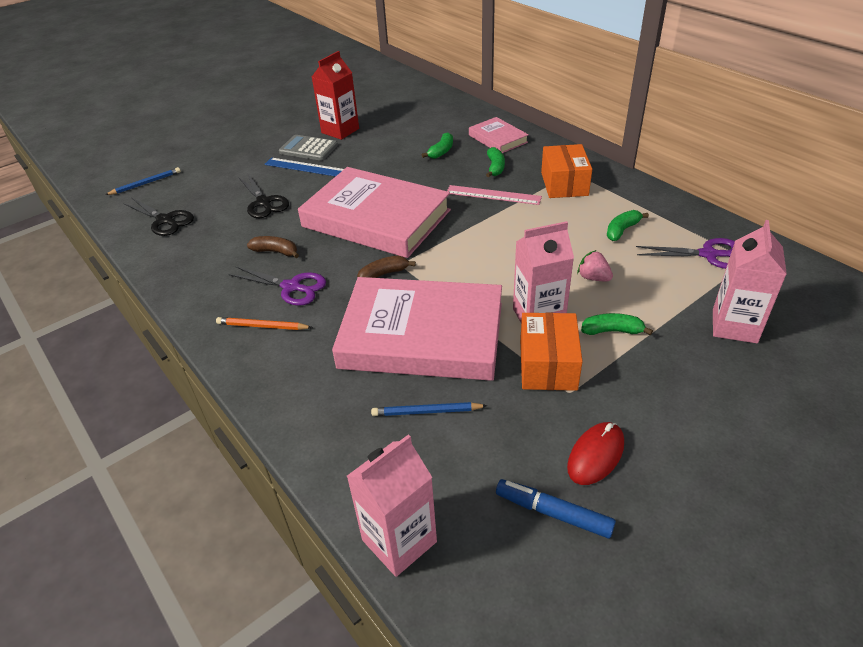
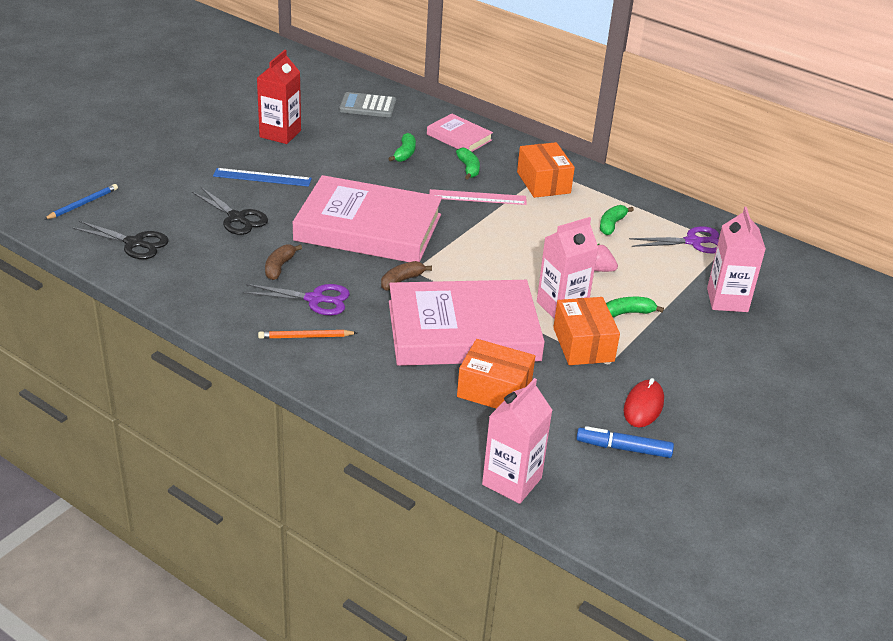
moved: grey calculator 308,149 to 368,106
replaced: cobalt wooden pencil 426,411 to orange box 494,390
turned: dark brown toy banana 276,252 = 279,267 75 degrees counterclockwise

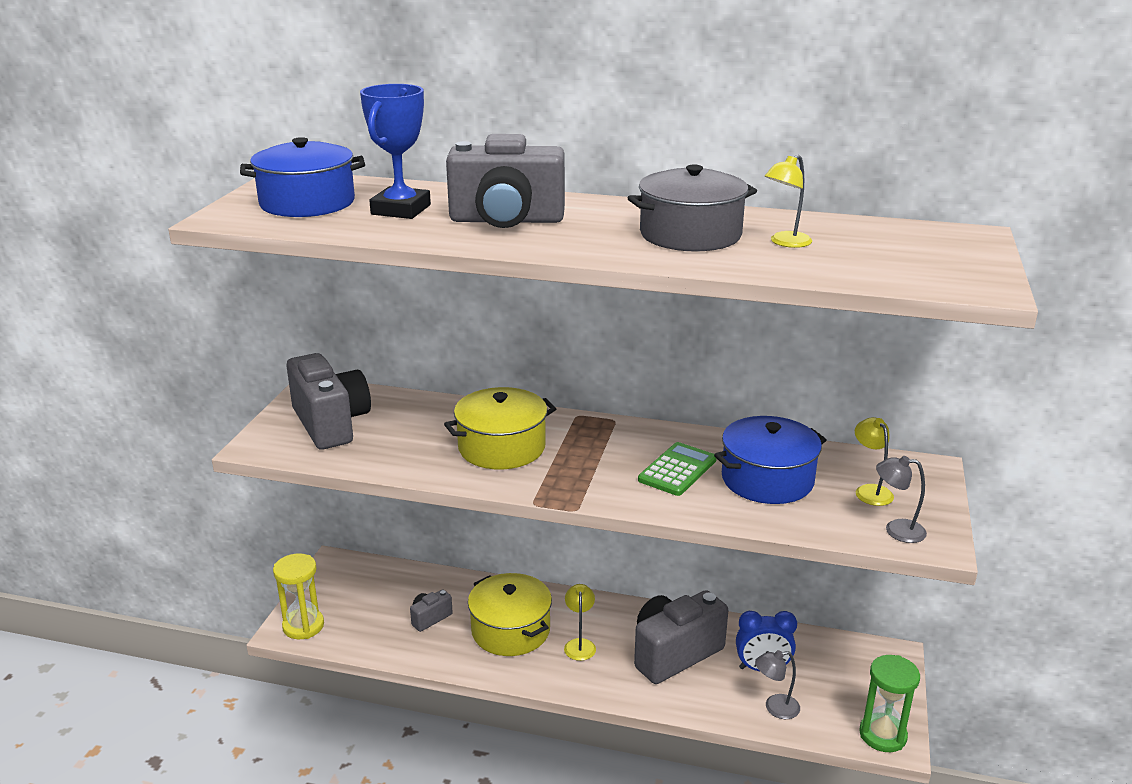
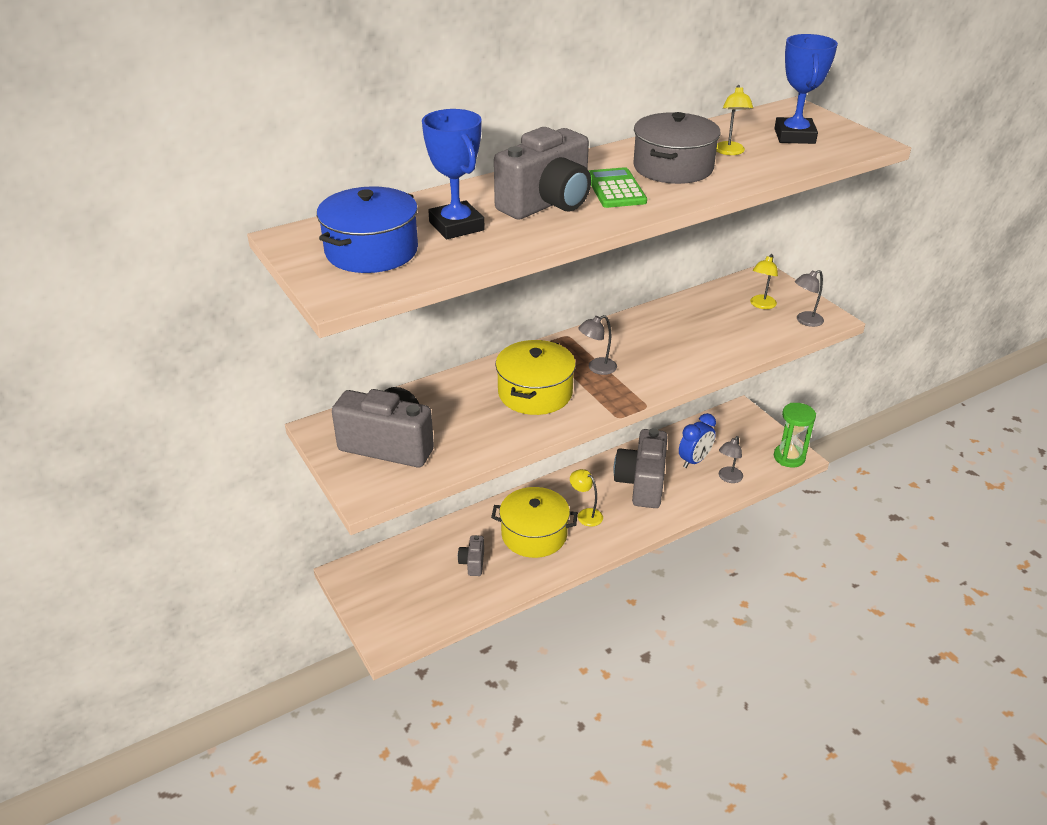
removed: bright yellow hourglass 303,626; cobalt pot 767,479
added: grey desk lamp 597,368; cobalt trophy 794,136
moved: emerald calculator 677,470 to 615,189
turned: bright yellow desk lamp 870,491 = 761,305 90 degrees counterclockwise

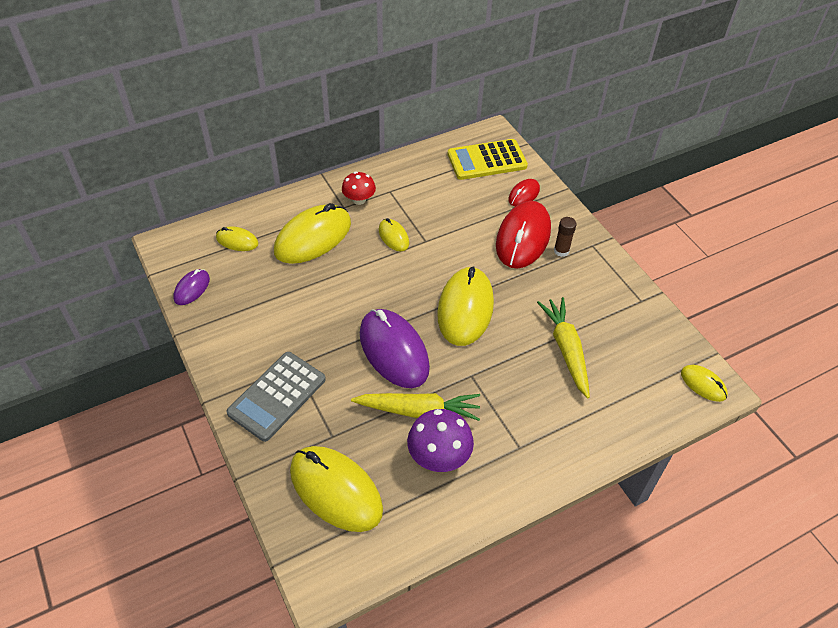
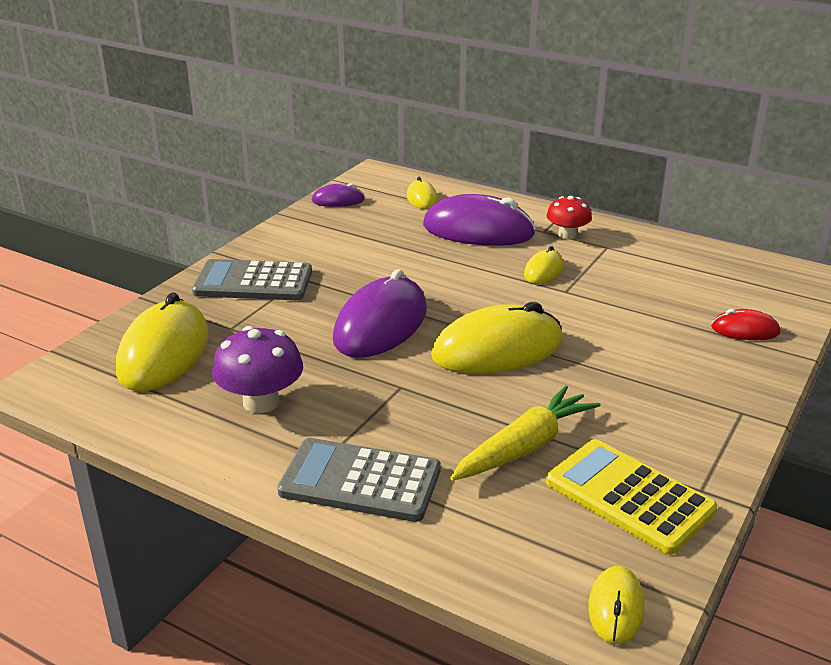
removed: bright yellow carrot 419,410; scarlet computer mouse 523,238; dark brown glue stick 561,251
added: grey calculator 360,481
moved: bright yellow calculator 487,160 to 629,496
recoloured: bright yellow computer mouse 313,237 to royal purple computer mouse 478,230

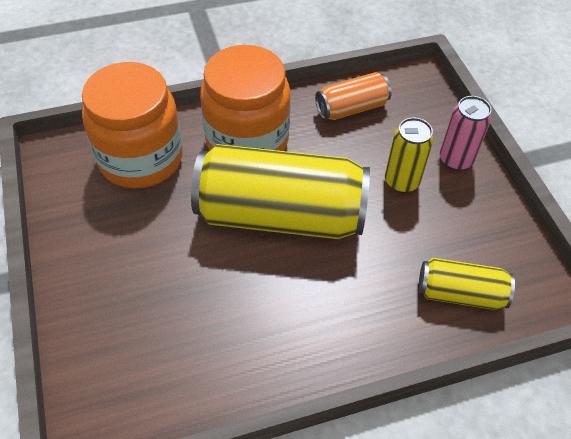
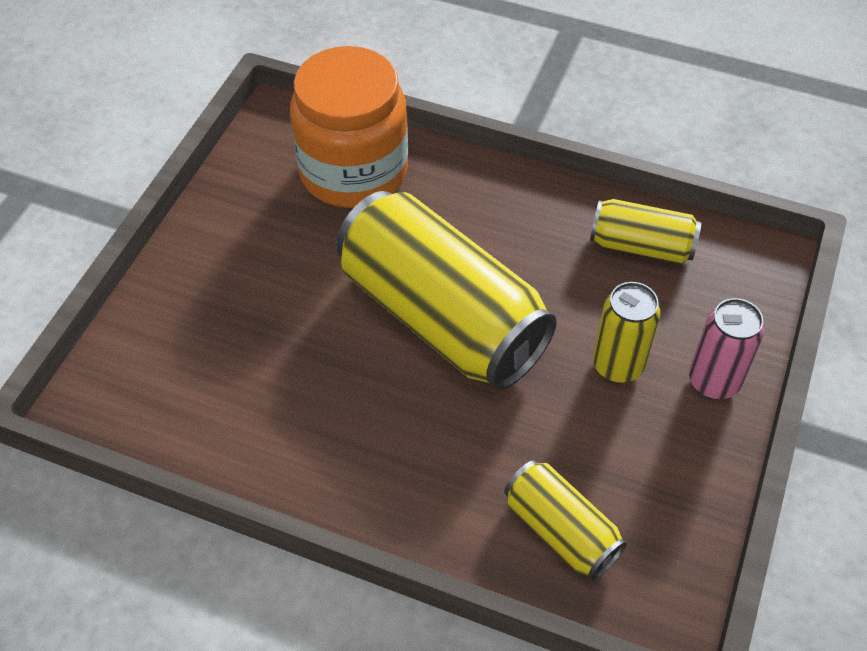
removed: orange jar 247,140
recoloured: orange tin 351,108 to bright yellow tin 641,246

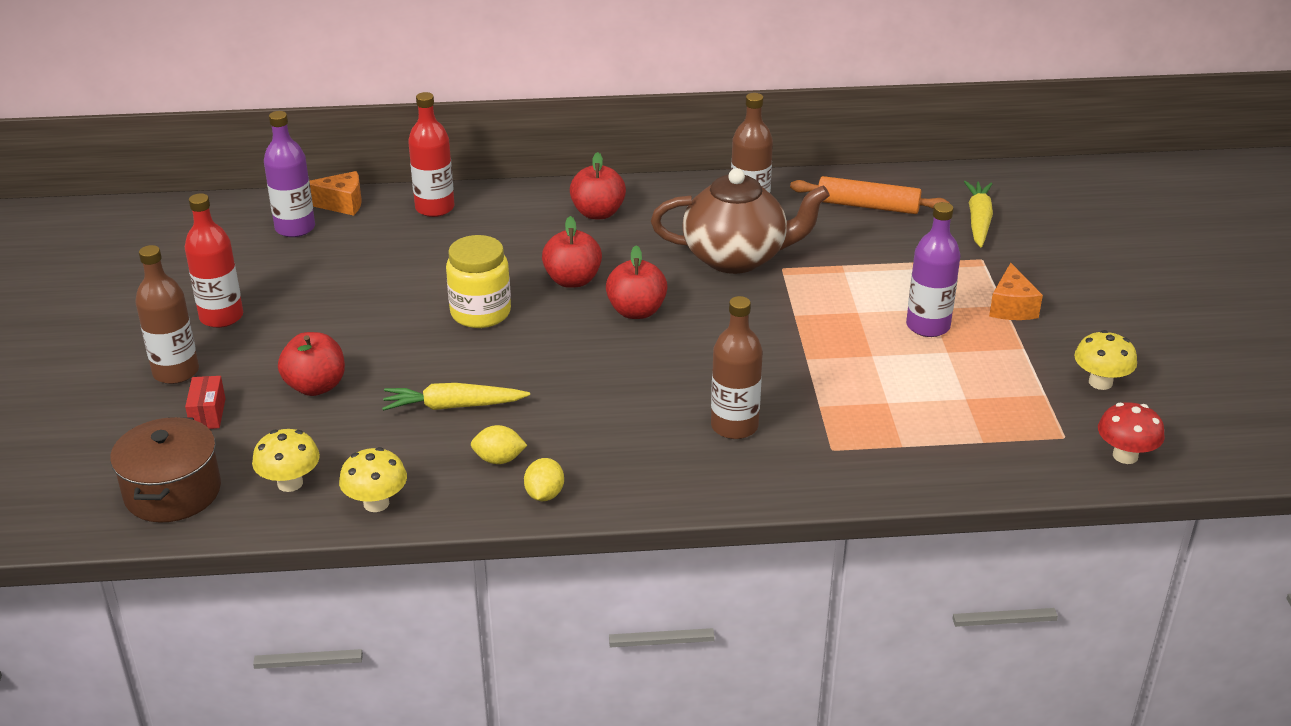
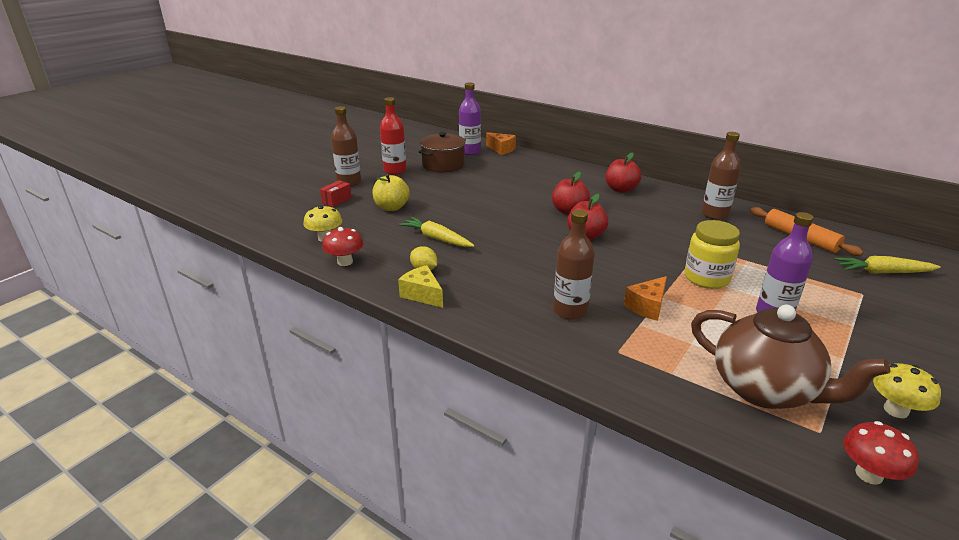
removed: scarlet drink bottle 435,208
moved: dark brown pot 173,492 to 443,165; bright yellow jar 480,313 to 706,278; dark brown teapot 737,258 to 765,390; orange piece of cheese 1011,307 to 647,307
replaced: bright yellow citrus fruit 544,494 to bright yellow piece of cheese 422,294
recoloured: scarlet toy apple 315,386 to bright yellow toy apple 391,207; bright yellow mushroom 376,503 to scarlet mushroom 345,262
turned: bright yellow carrot 978,221 = 883,272 135 degrees counterclockwise

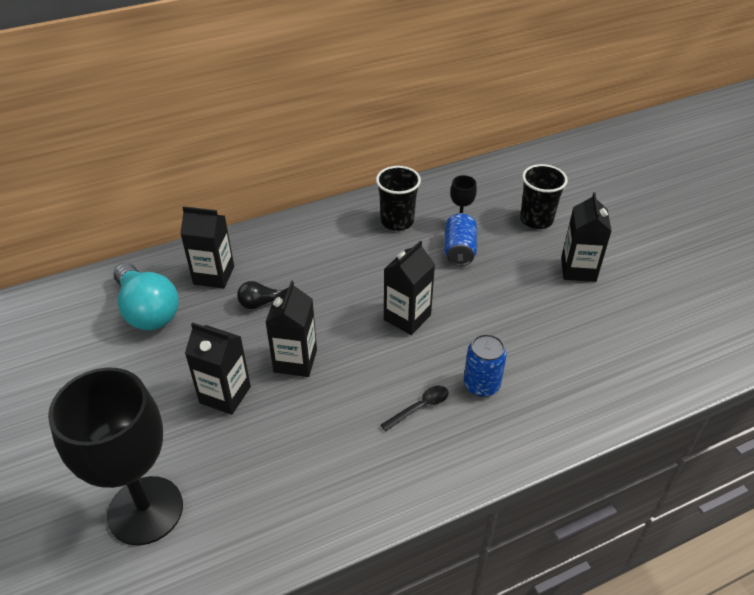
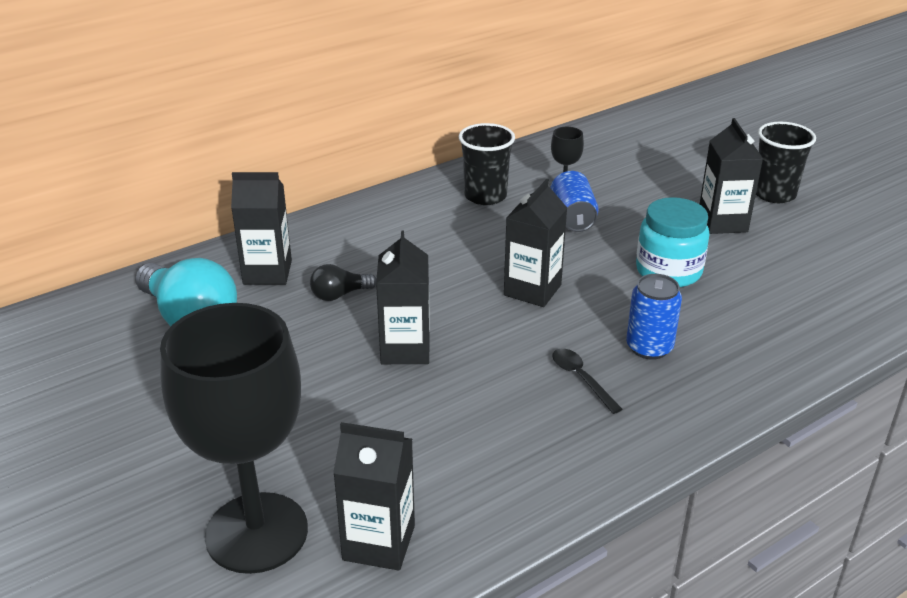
added: turquoise jar 668,271
moved: black juice carton 225,395 to 379,543; black beaker 536,219 to 774,194
turned: black teaspoon 420,407 = 581,379 75 degrees counterclockwise

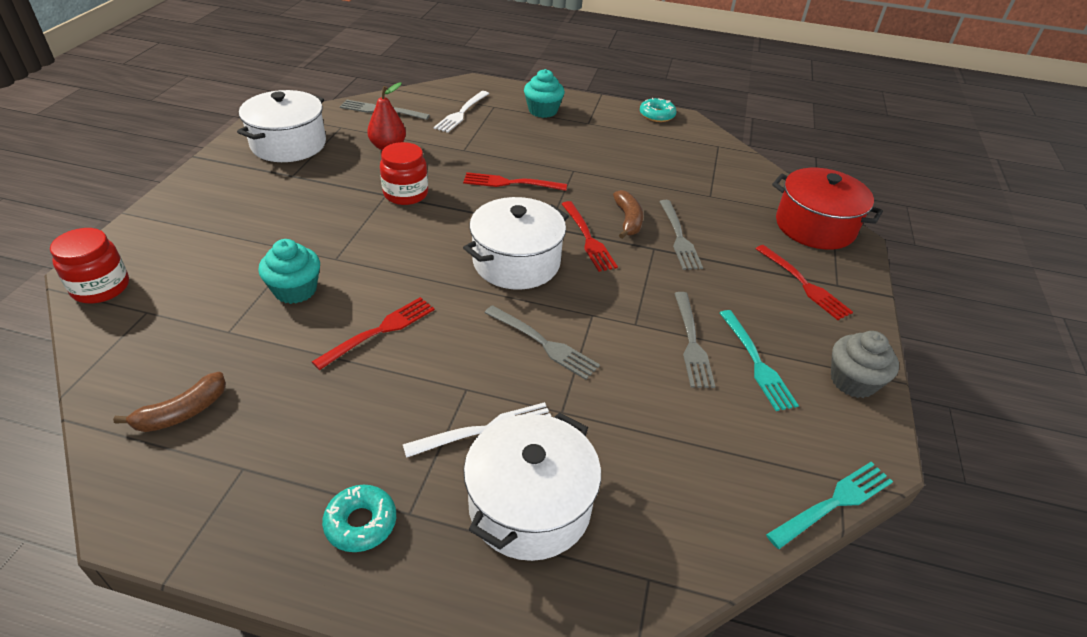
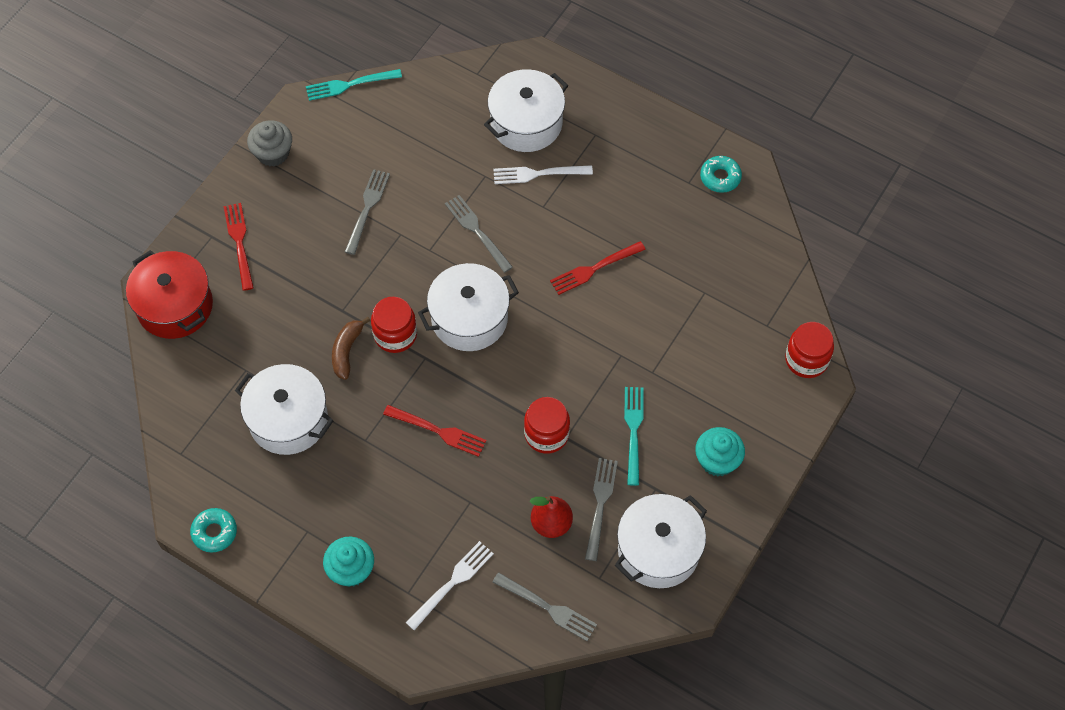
removed: dark brown toy banana 182,412
added: pure white pot 288,419
moved: turquoise fairy cake 295,290 to 717,460; turquoise donut 361,523 to 720,177; grey dinner fork 679,237 to 600,505; turquoise dinner fork 756,362 to 633,431
replaced: scarlet dinner fork 588,238 to scarlet jar 395,335

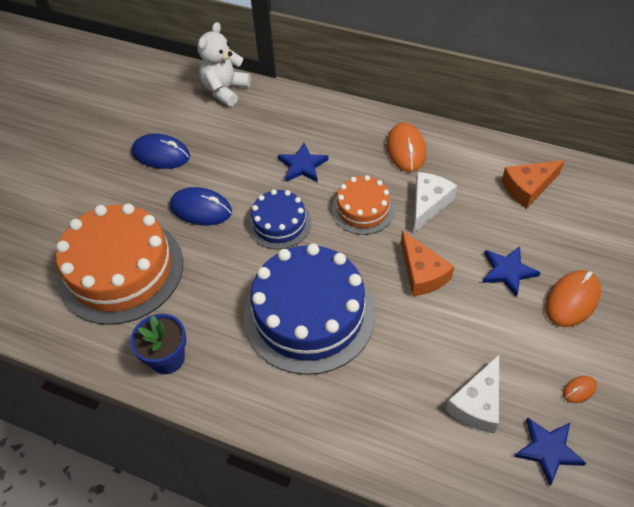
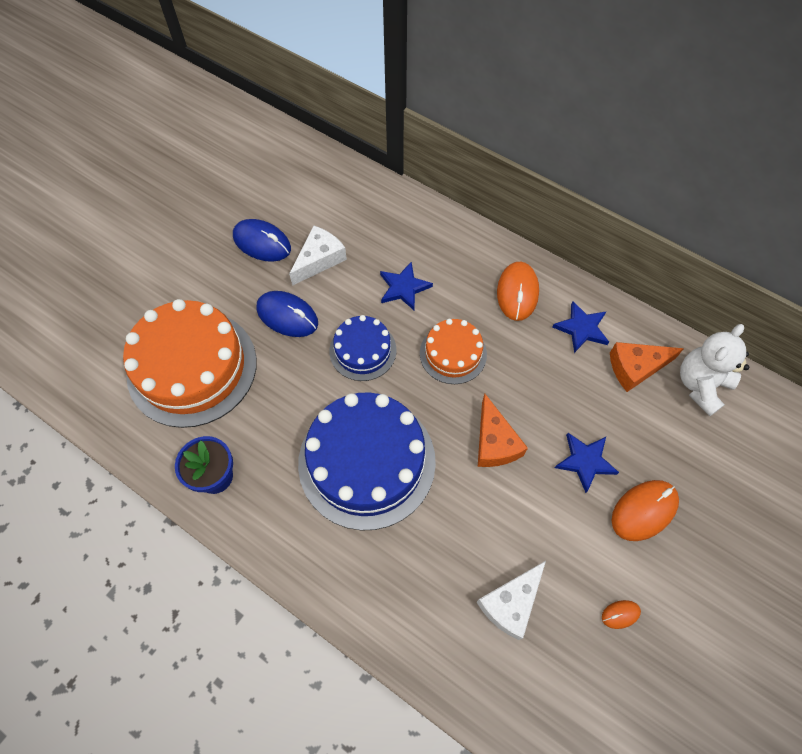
moved: pure white teddy 225,90 to 700,385; pure white piece of cheese 428,204 to 319,259; cobalt star shape 548,450 to 581,328

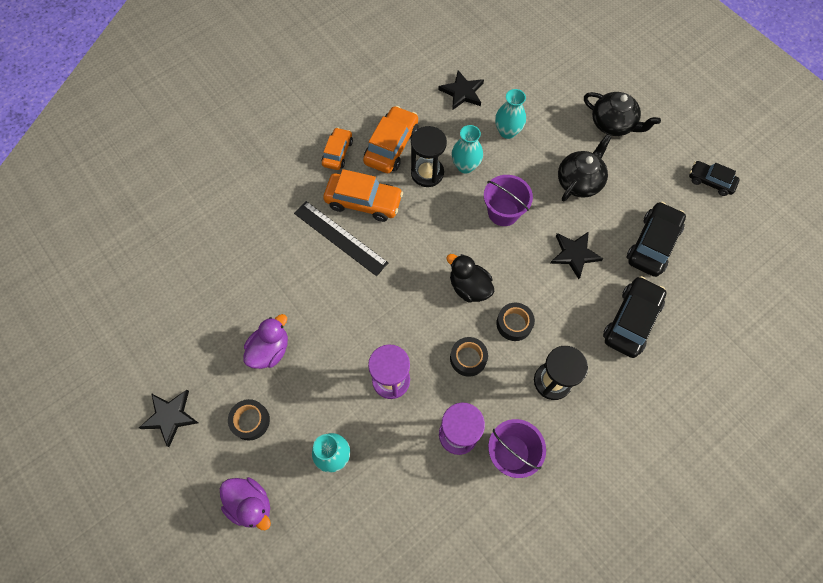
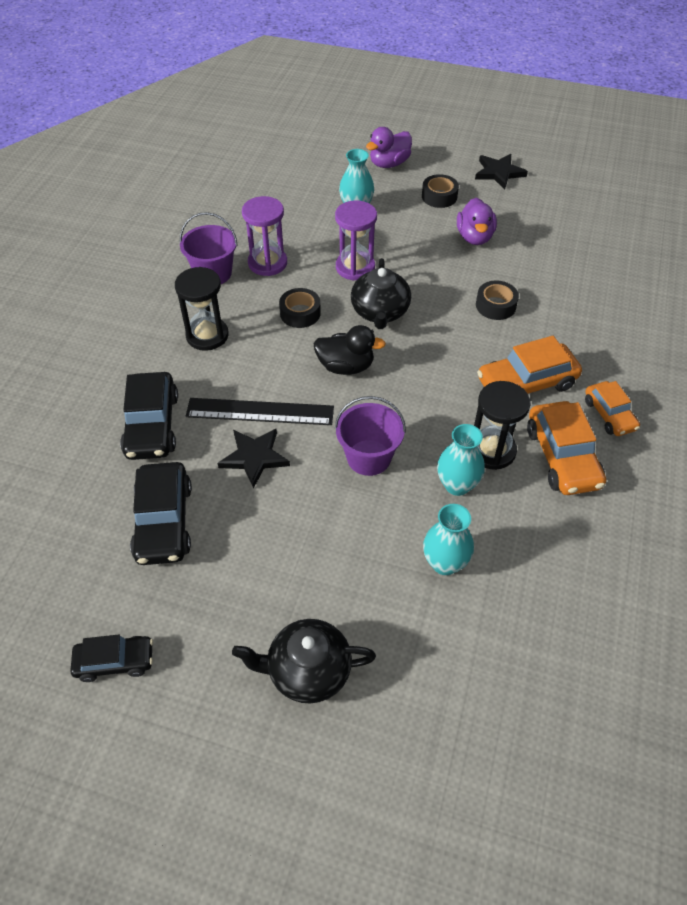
removed: black star shape 462,92
moved: black straightedge 340,238 to 260,412; black tape 514,324 to 495,305; black teapot 579,181 to 380,312
turned: royal purple rubber duck 250,504 = 389,163 45 degrees counterclockwise

